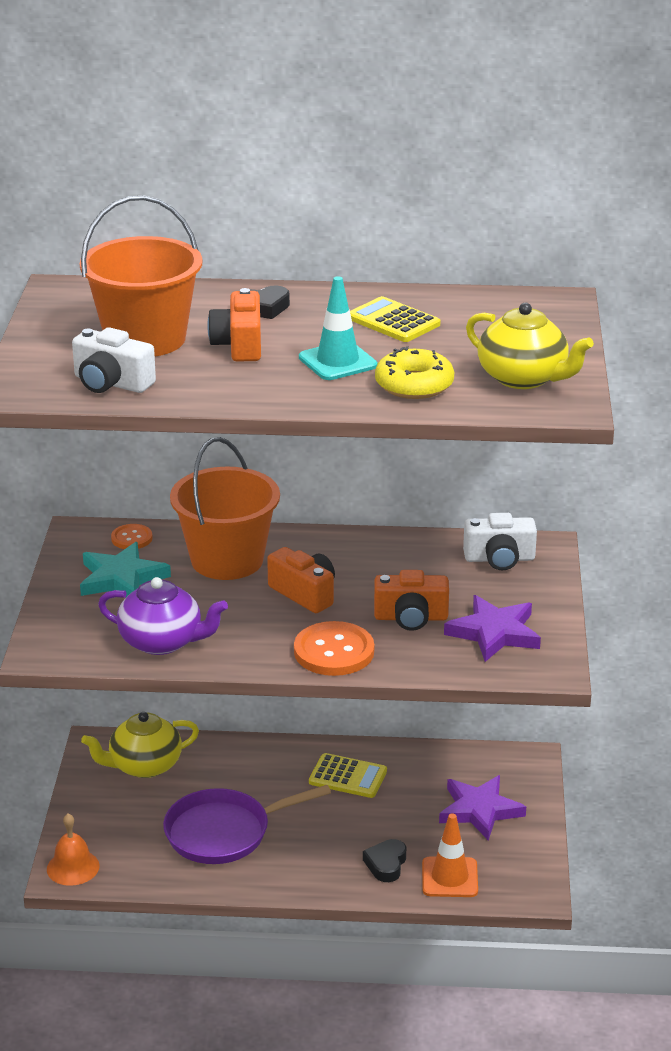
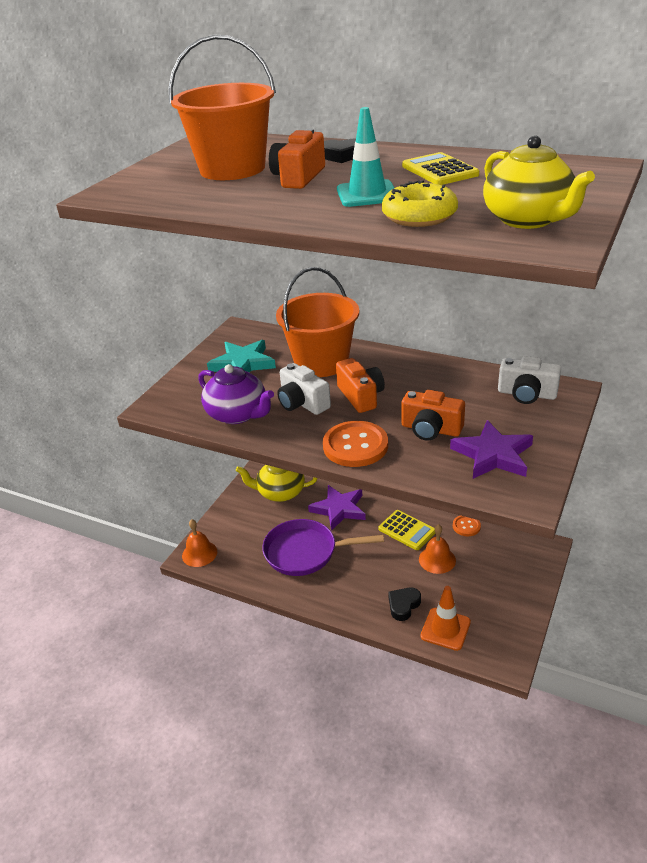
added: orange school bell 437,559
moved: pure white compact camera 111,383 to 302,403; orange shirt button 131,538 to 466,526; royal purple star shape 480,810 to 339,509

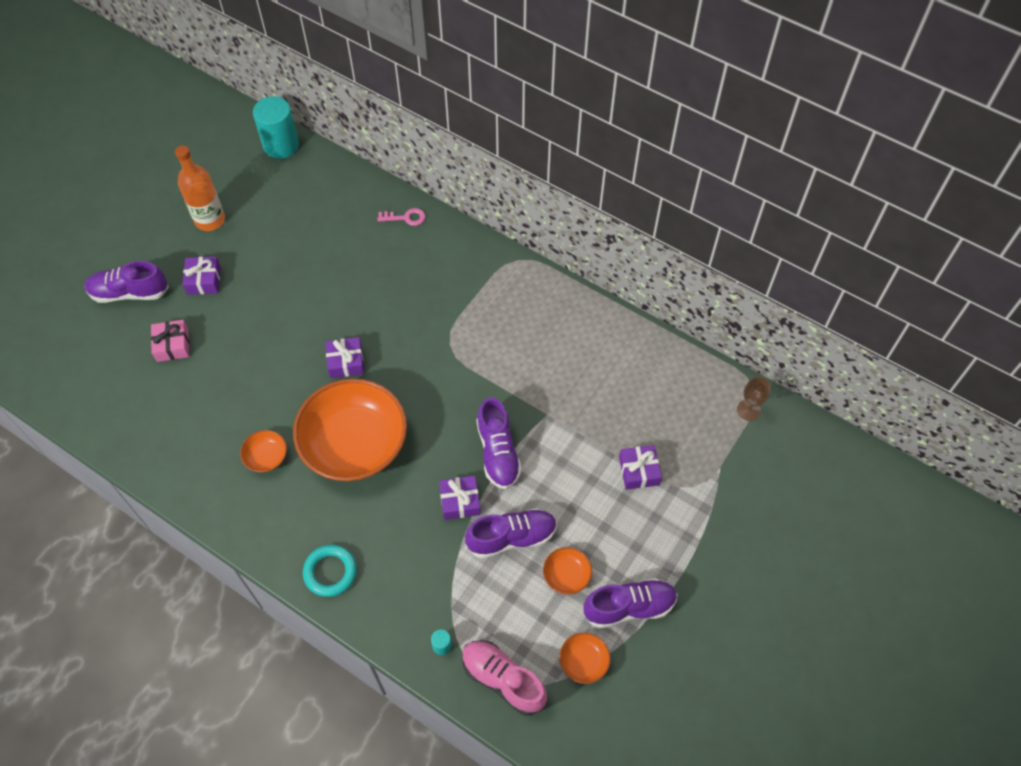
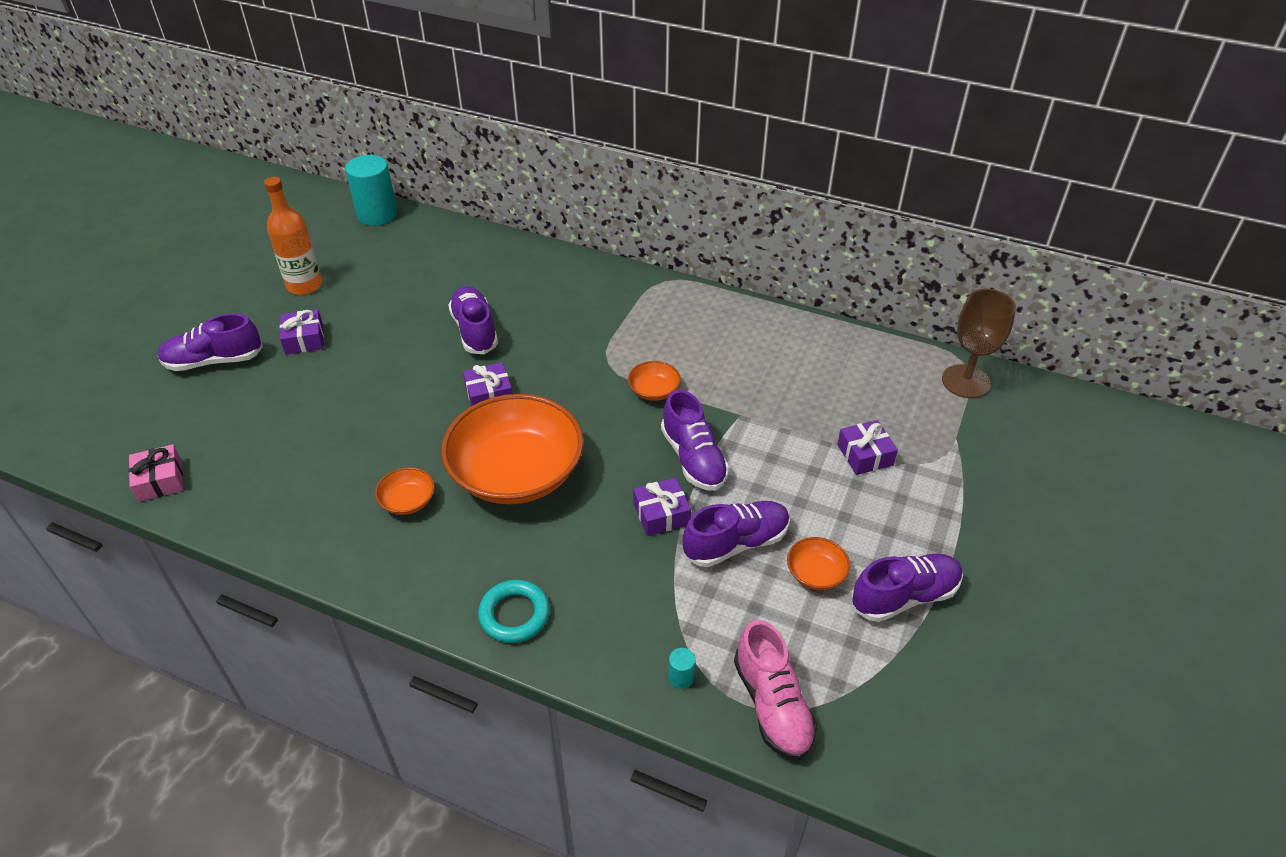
removed: pink door key 405,218
added: royal purple lace-up shoe 475,331
moved: pink gift 172,345 to 160,480; orange deep dish 583,661 to 654,390
turned: pink lace-up shoe 503,679 = 772,705 135 degrees counterclockwise
resized: dark brown goblet 748,410 = 965,381 x1.72

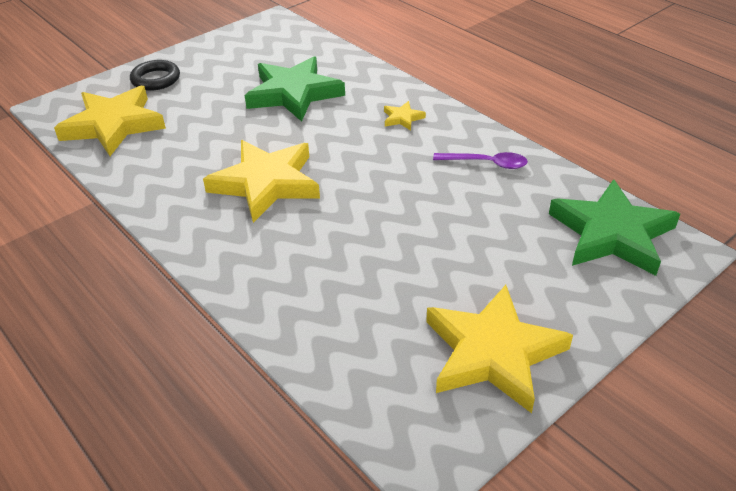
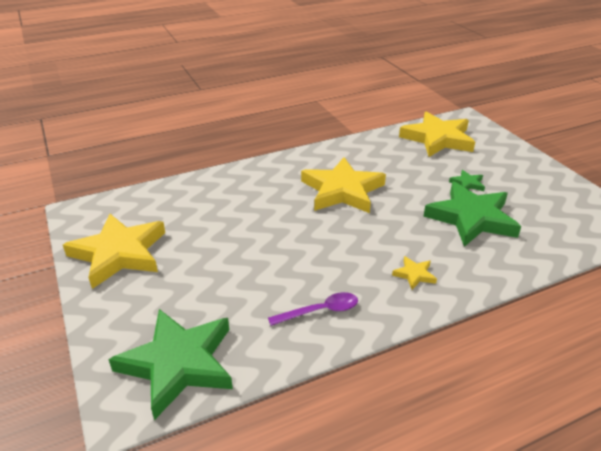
removed: black ring 156,79
added: emerald star shape 467,183
turned: royal purple teaspoon 486,163 = 320,311 135 degrees counterclockwise

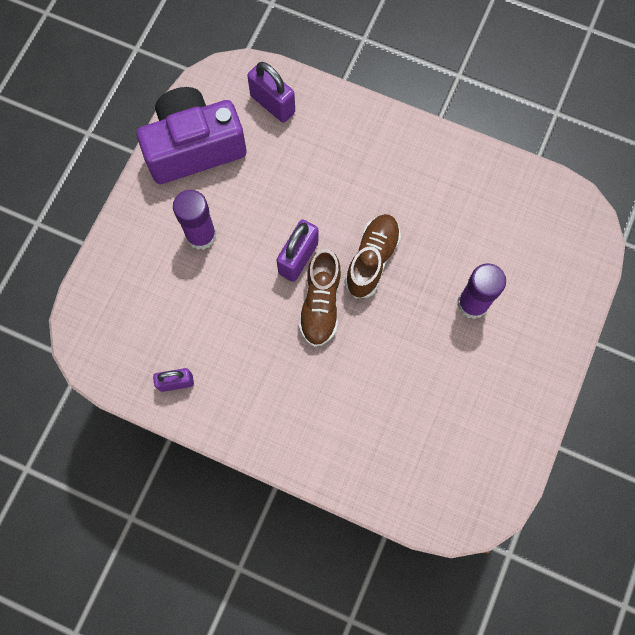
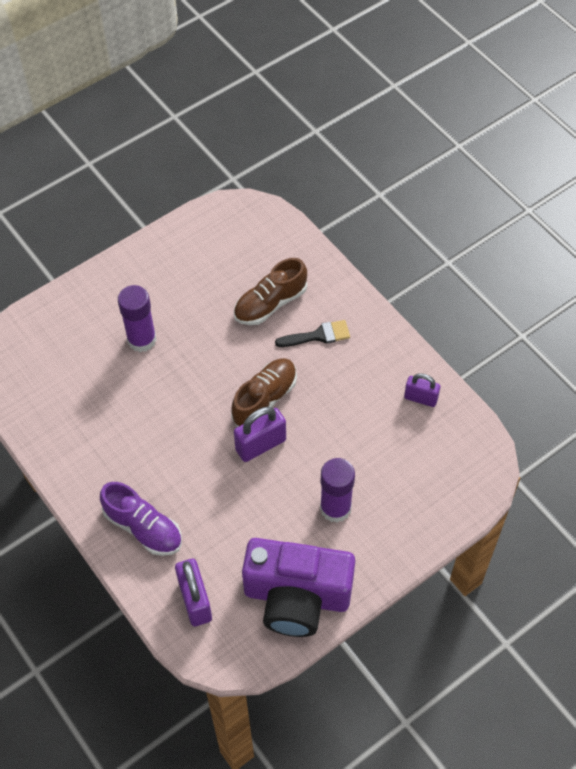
added: royal purple lace-up shoe 143,528; black brush 318,335
moved: dark brown lace-up shoe 372,260 to 270,303

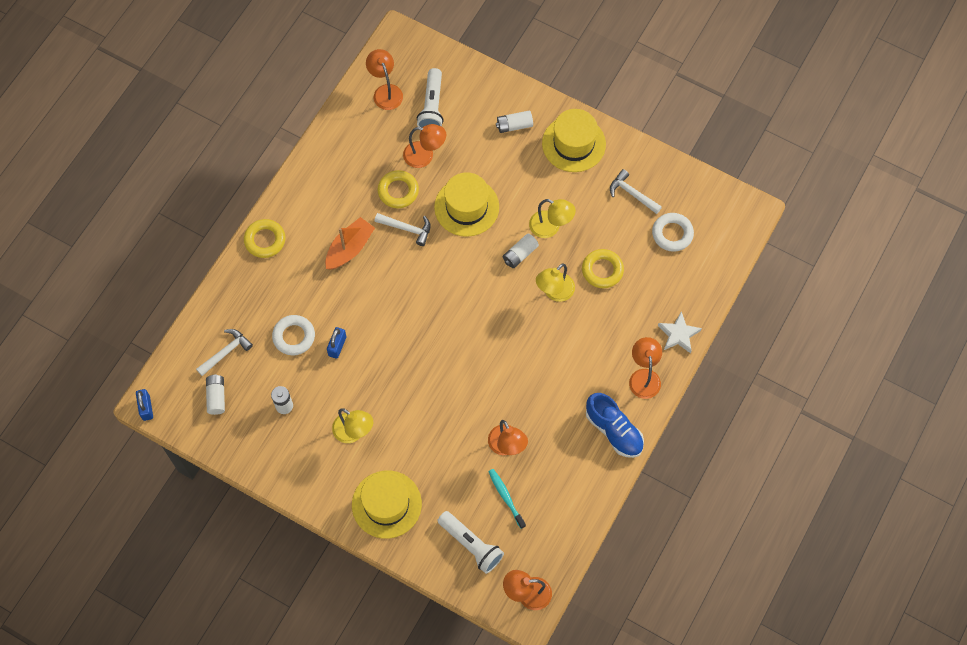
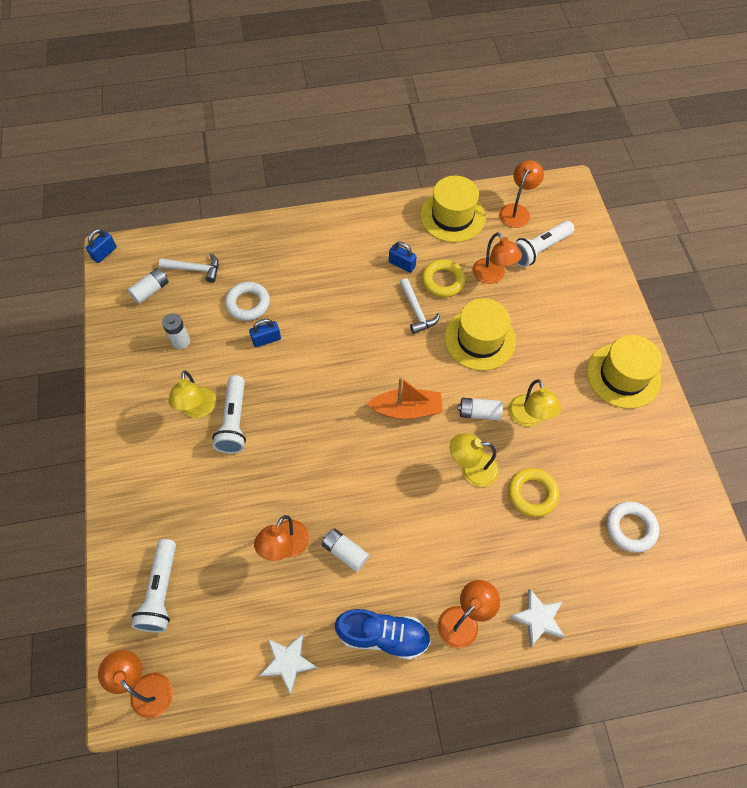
removed: bright yellow ring 265,240; turquoise tooth brush 506,497; pure white carpenter's hammer 632,194
added: pure white pocket torch 234,421; pure white star shape 288,662; cobalt small lock 402,264
moved: orange boat 350,248 to 407,409; bright yellow top hat 386,504 to 452,216; pure white power cell 514,125 to 345,552
turned: cobalt lace-up shoe 614,430 = 383,635 90 degrees counterclockwise

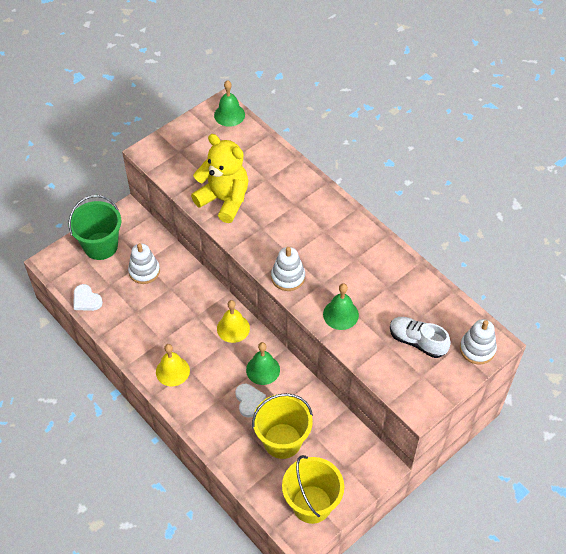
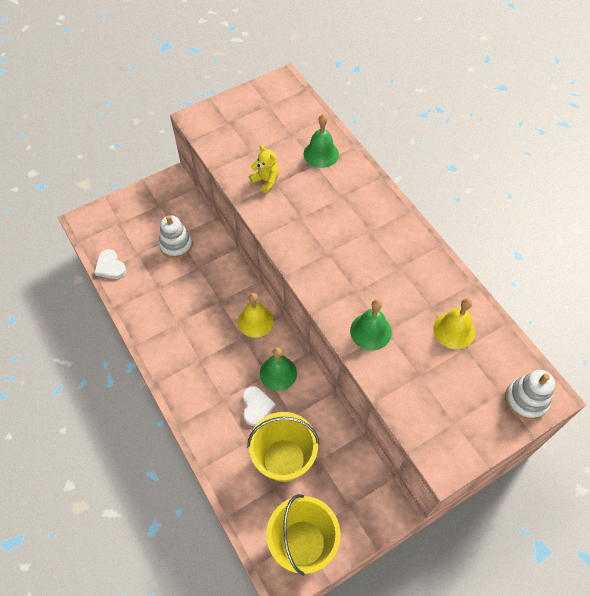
removed: emerald bucket 100,246; pure white ring stacker 288,277; pure white lace-up shoe 417,341
moved: bright yellow school bell 172,371 to 454,330; emerald school bell 229,115 to 321,154
resized: bright yellow teddy 224,200 = 266,181 x0.48

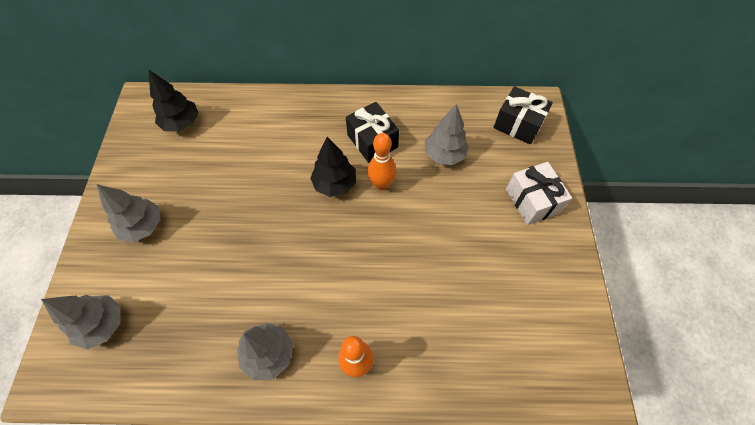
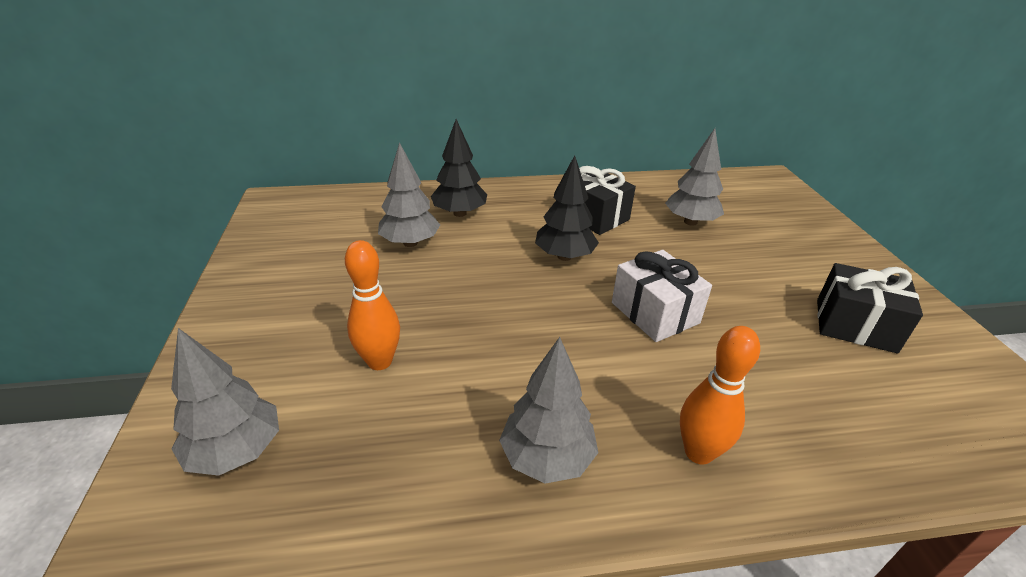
moved: grey tree 143,226 to 410,243; black tree 181,123 to 460,213; orange bowling pin 381,184 to 380,361; black gift 518,124 to 855,325; pure white gift 532,201 to 655,313

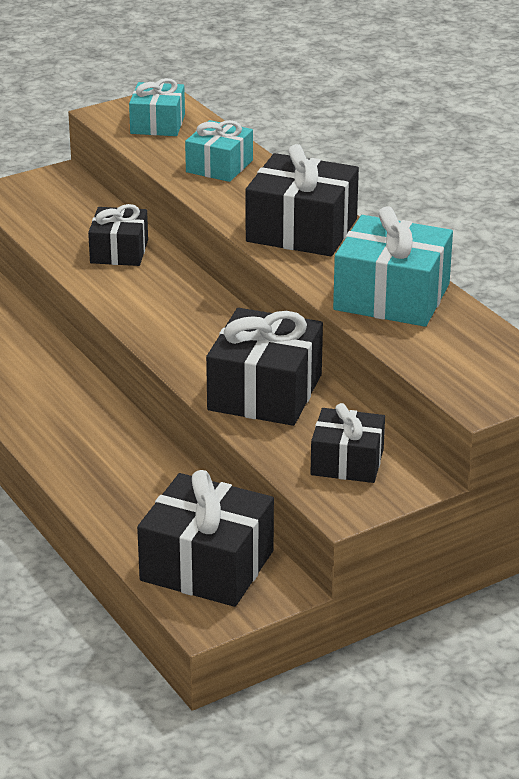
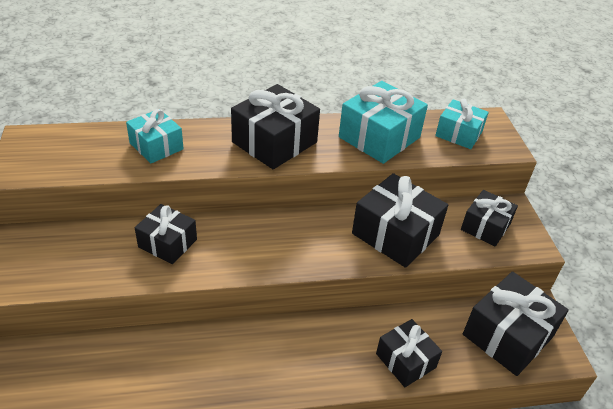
added: black gift 405,360
moved: turquoise gift 157,124 to 458,134

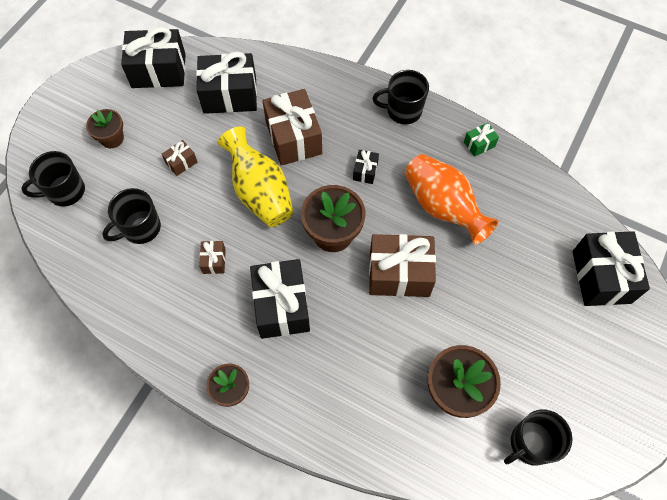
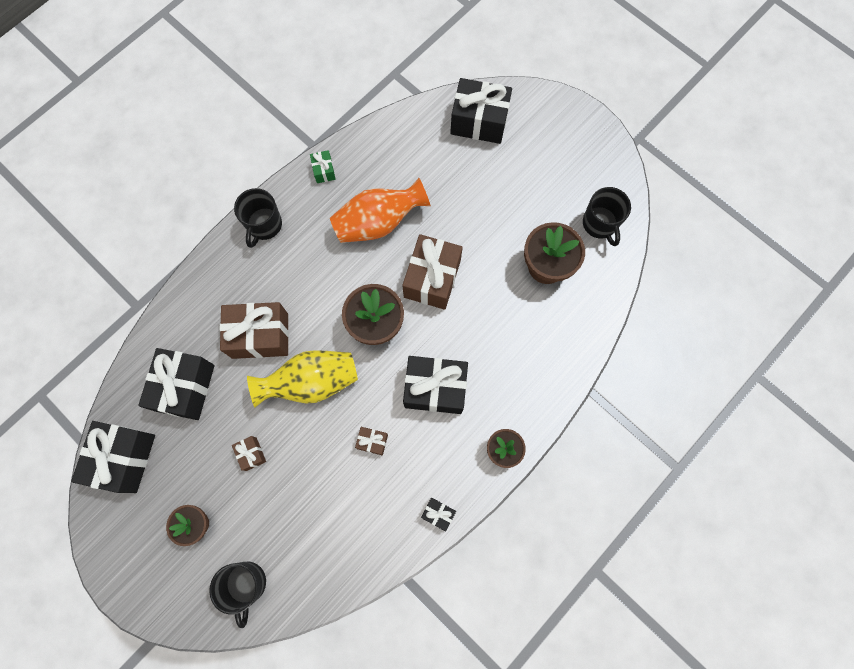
removed: black tea mug 141,228
moved: black gift 365,171 to 438,513

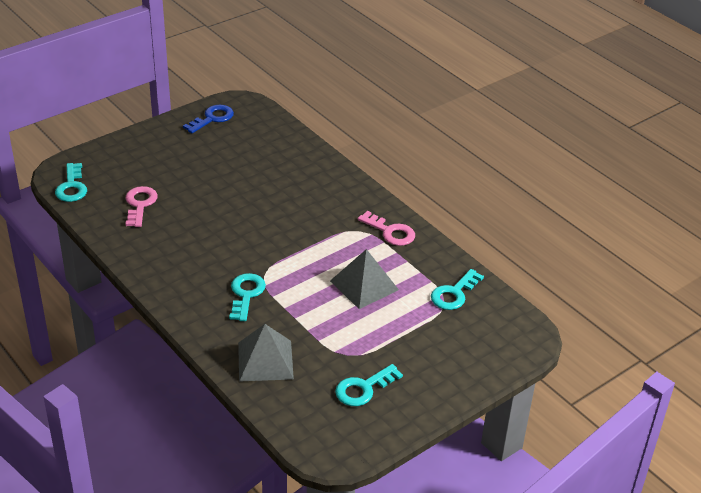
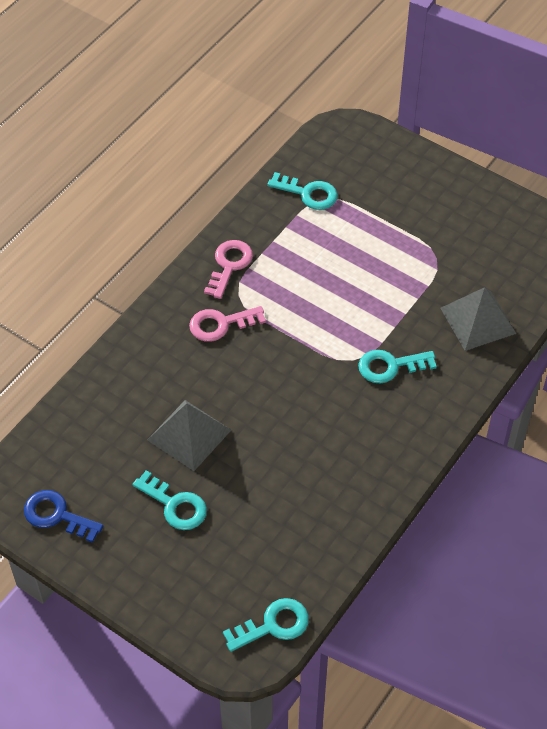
moved: pink door key 140,204 to 220,324; grey solid pyramid 364,285 to 189,435; turquoise door key 363,388 to 175,505

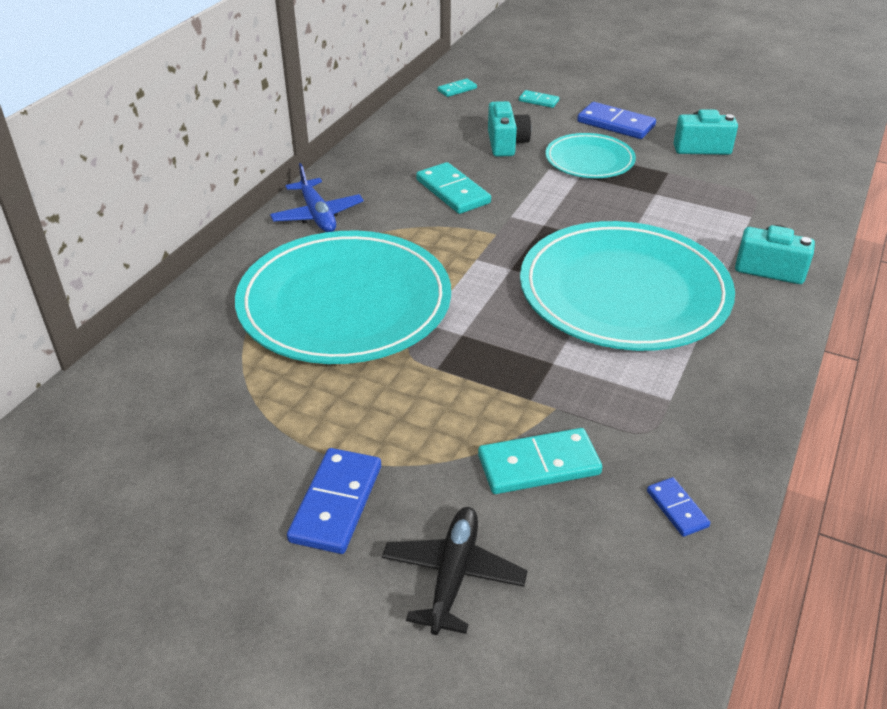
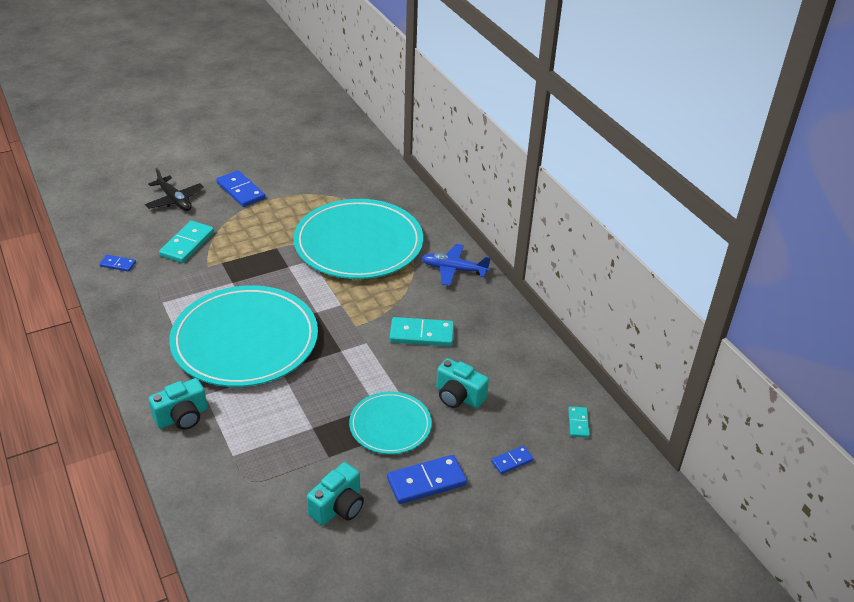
recoloured: turquoise domino 538,101 to cobalt domino 512,461

